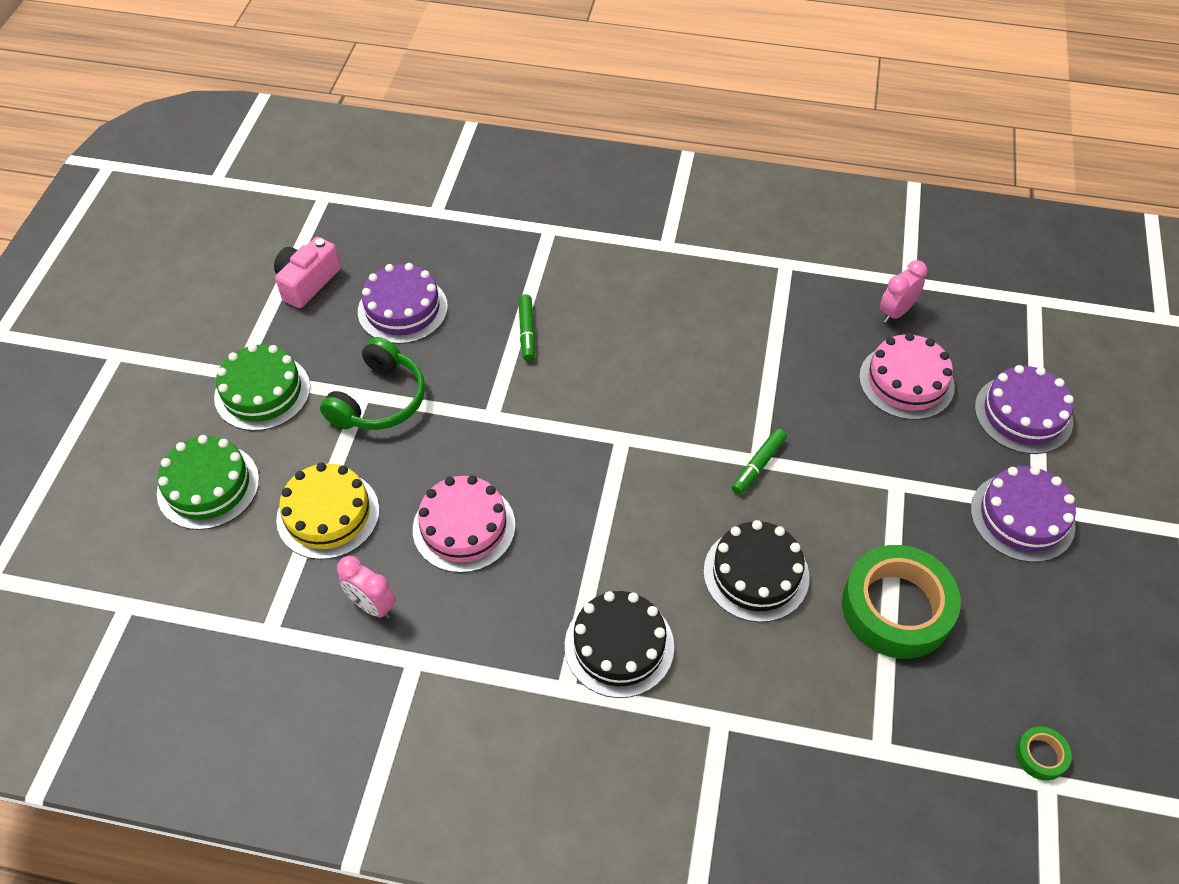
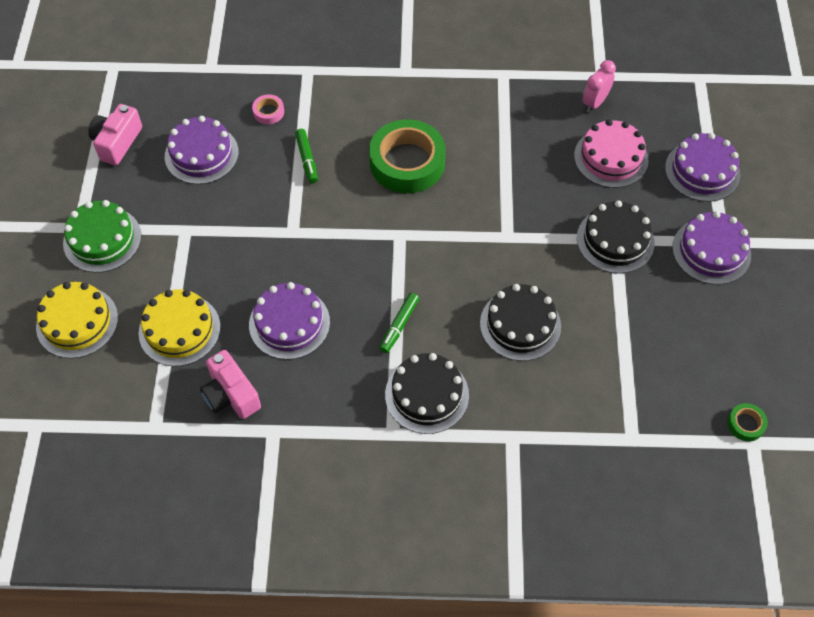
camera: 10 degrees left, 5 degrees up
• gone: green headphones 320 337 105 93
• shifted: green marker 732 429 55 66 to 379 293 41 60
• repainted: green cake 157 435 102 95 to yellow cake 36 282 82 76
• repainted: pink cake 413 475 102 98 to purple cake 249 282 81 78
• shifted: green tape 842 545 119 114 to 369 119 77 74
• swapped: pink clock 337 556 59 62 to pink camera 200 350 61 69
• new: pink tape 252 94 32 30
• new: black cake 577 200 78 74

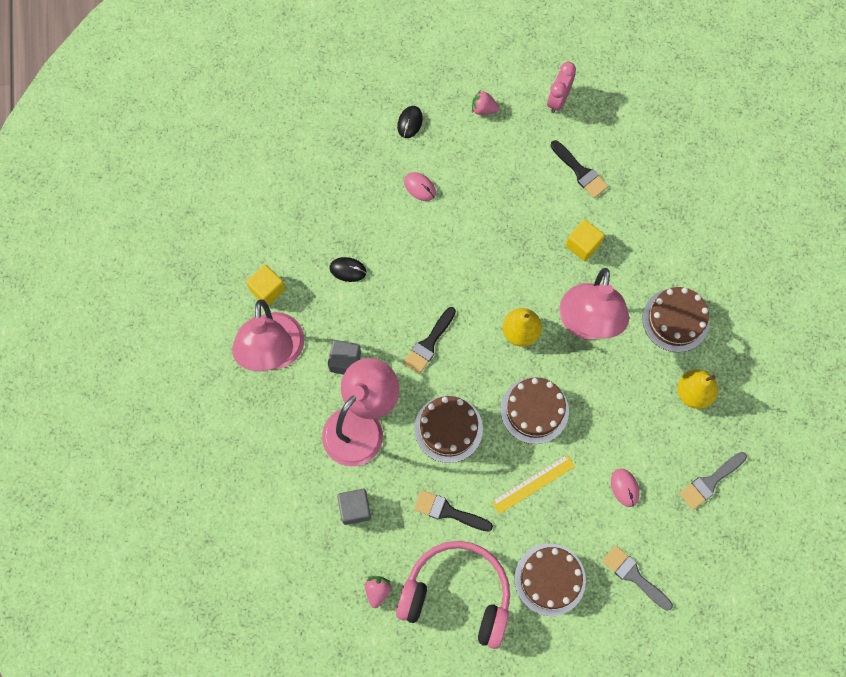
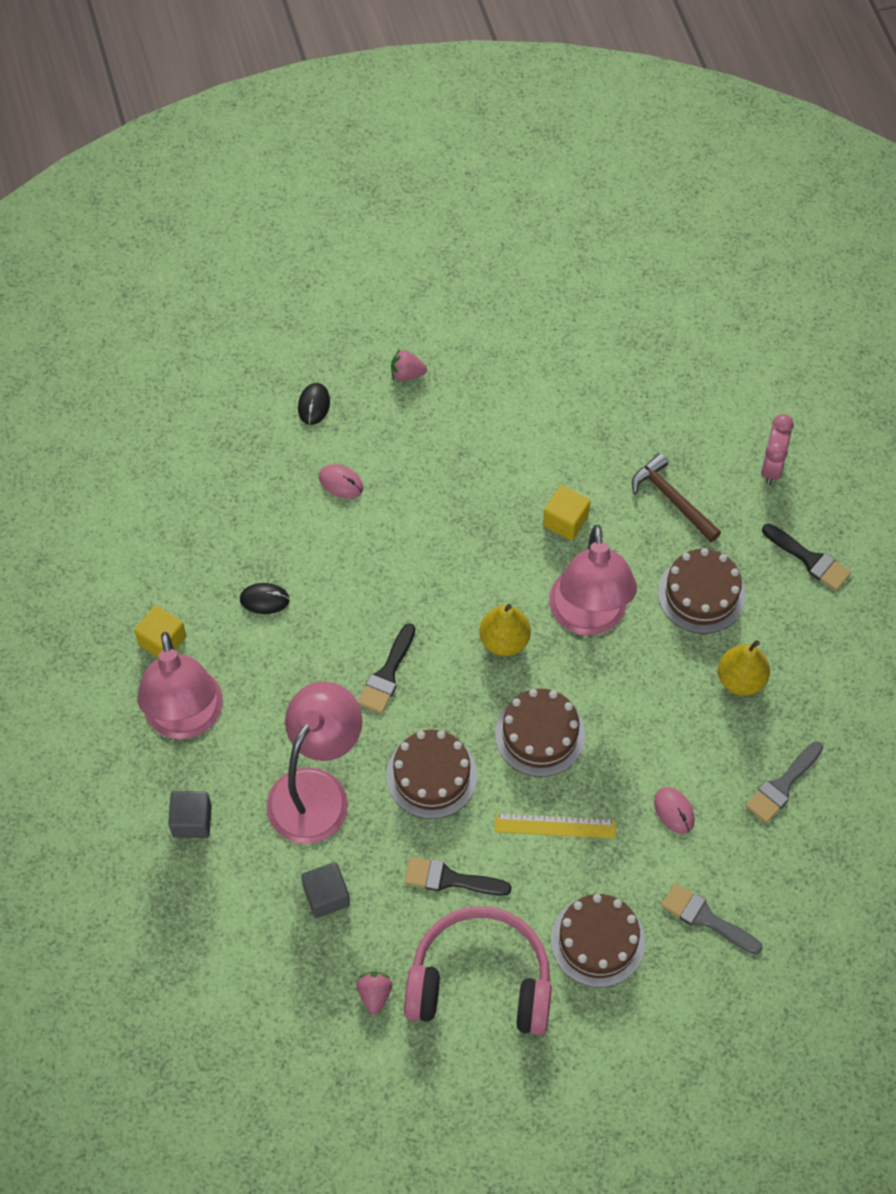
camera: 10 degrees left, 10 degrees down
• shifted: pink clock 547 62 29 51 to 761 414 33 70
• shifted: black brush 551 140 57 58 to 762 524 89 67
• shifted: grey cube 328 340 33 35 to 168 791 44 47
• rotated: yellow ruler 491 454 84 60 = 494 813 122 26 45 degrees clockwise
• new: brown hammer 632 453 89 90

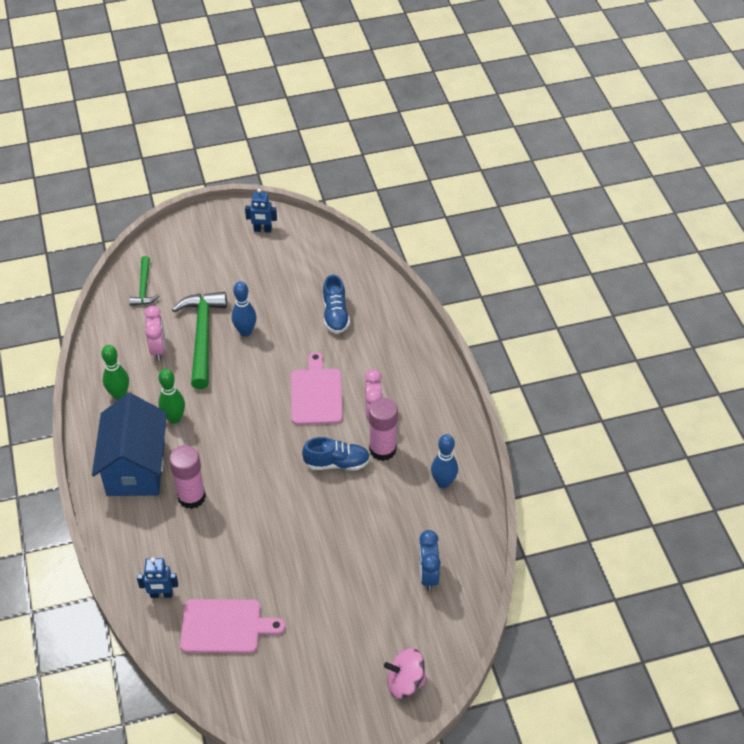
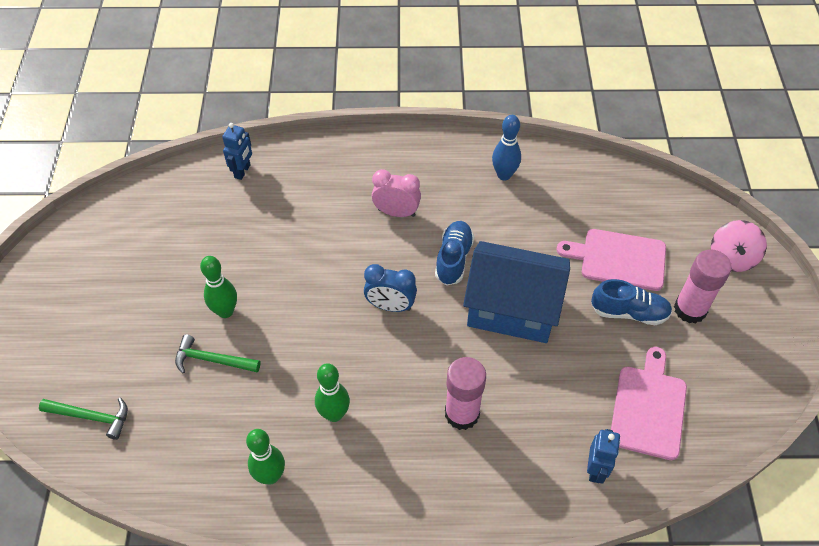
camera: 75 degrees left, 5 degrees up
• shifted: blue robot 245 188 32 45 to 222 123 30 57
• shifted: blue shoe 323 275 27 59 to 591 279 81 46
• repainted: blue bowling pin 232 281 25 56 to green bowling pin 200 256 37 62
• scaled: green hammer 172 292 55 97 = 175 334 86 39 x0.55
• gone: pink clock 144 306 22 55
• shifted: pink cutting board 291 352 52 73 to 557 229 109 62
• shifted: blue house 92 393 75 103 to 463 241 107 102
• shifted: pink glue stick 369 398 29 63 to 674 249 58 75
• shifted: blue clock 419 530 22 61 to 364 264 53 48

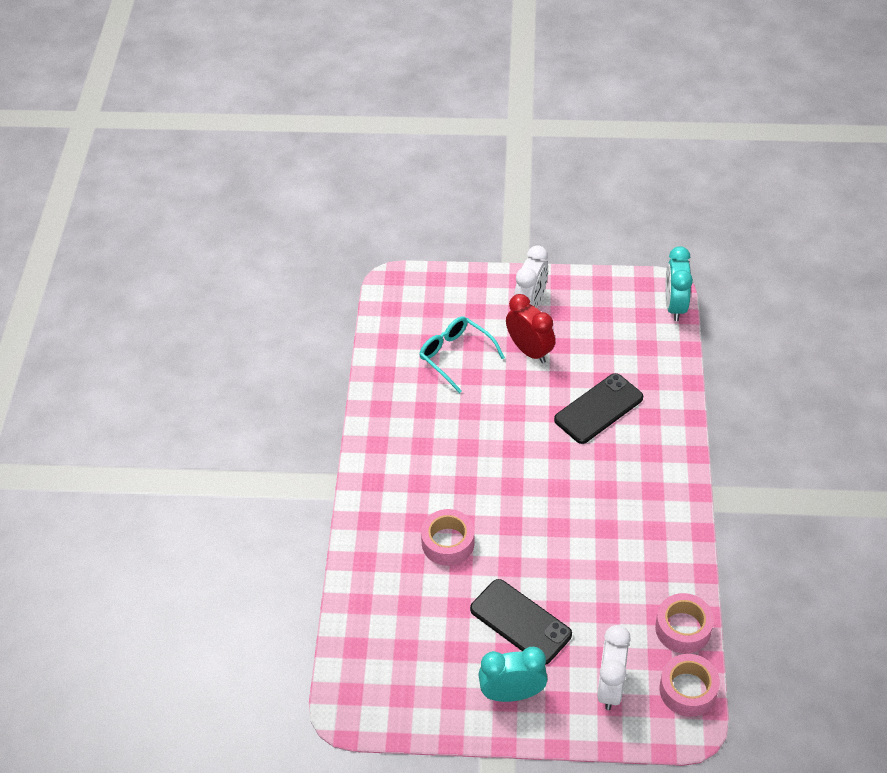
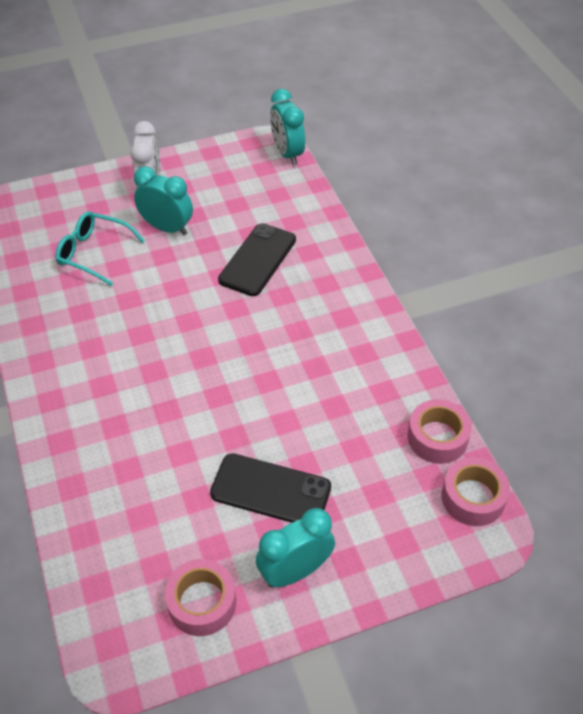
camera: 25 degrees left, 0 degrees up
• repainted: red clock 506 294 49 69 to turquoise clock 134 166 59 69
• shifted: pink tape 421 509 53 57 to 165 559 71 77
• gone: white clock 597 625 34 85

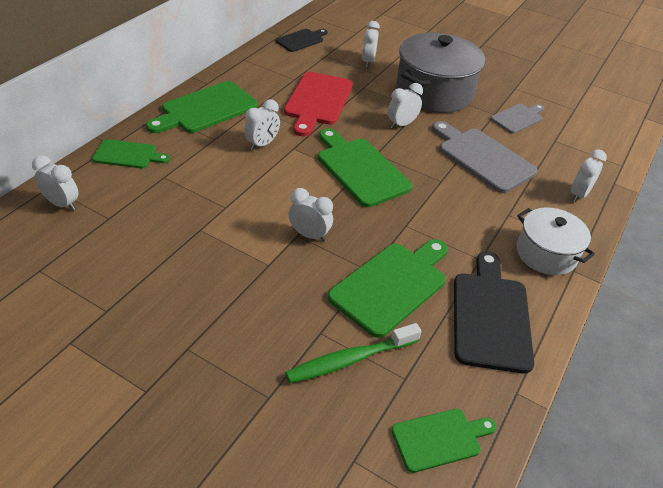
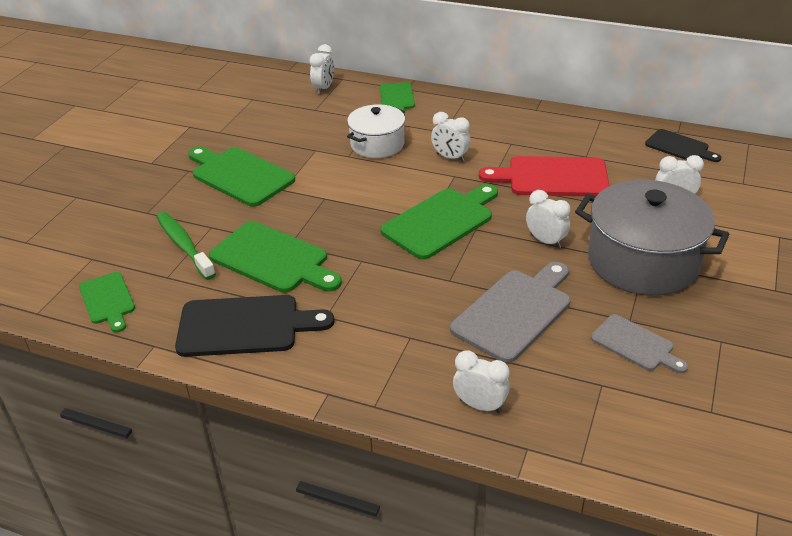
camera: 85 degrees right, 5 degrees down
• shifted: green cutting board 146 81 112 52 to 188 146 107 61
• gone: white clock 289 188 44 54
• shifted: white pot 517 207 78 68 to 347 104 58 54

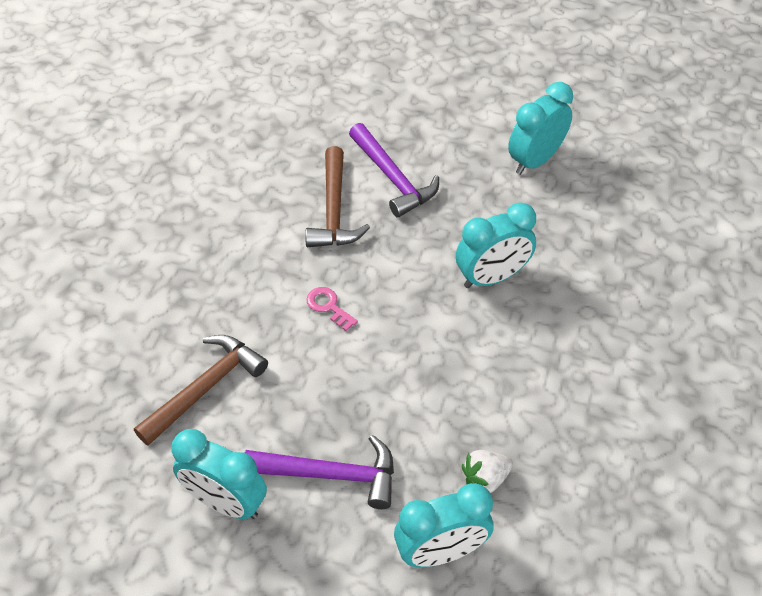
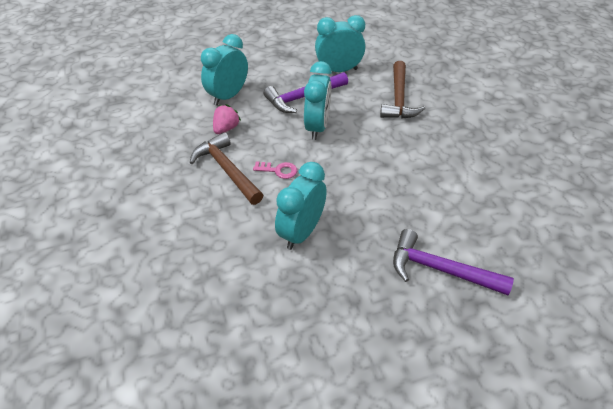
camera: 145 degrees right, 5 degrees down
• shifted: turquoise clock 508 82 65 93 to 304 61 28 79
• shifted: brown hammer 305 146 65 101 to 190 132 73 73
• shifted: pink key 306 287 52 44 to 253 161 44 18
• repainted: white strawberry 462 450 51 43 to pink strawberry 213 104 28 30

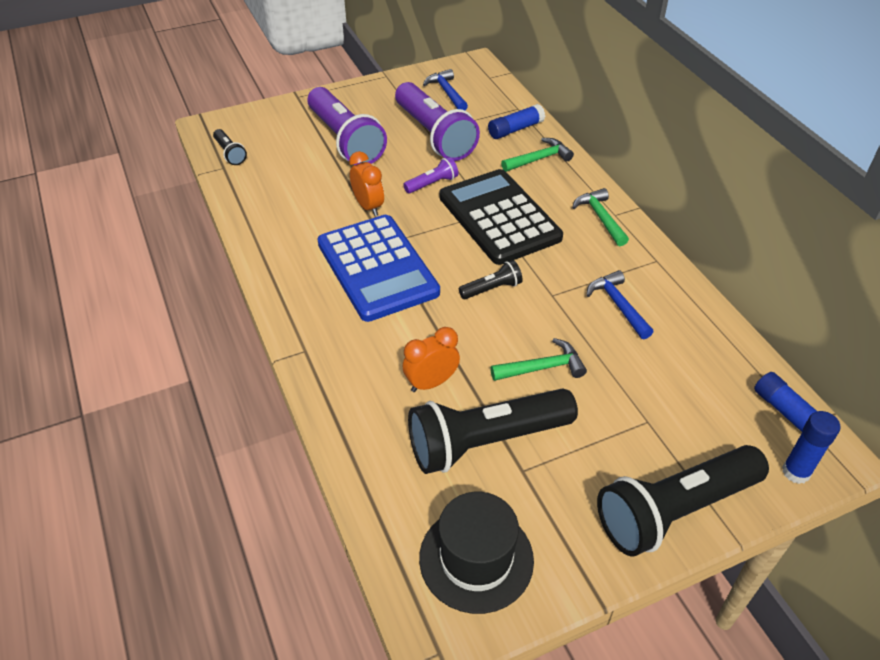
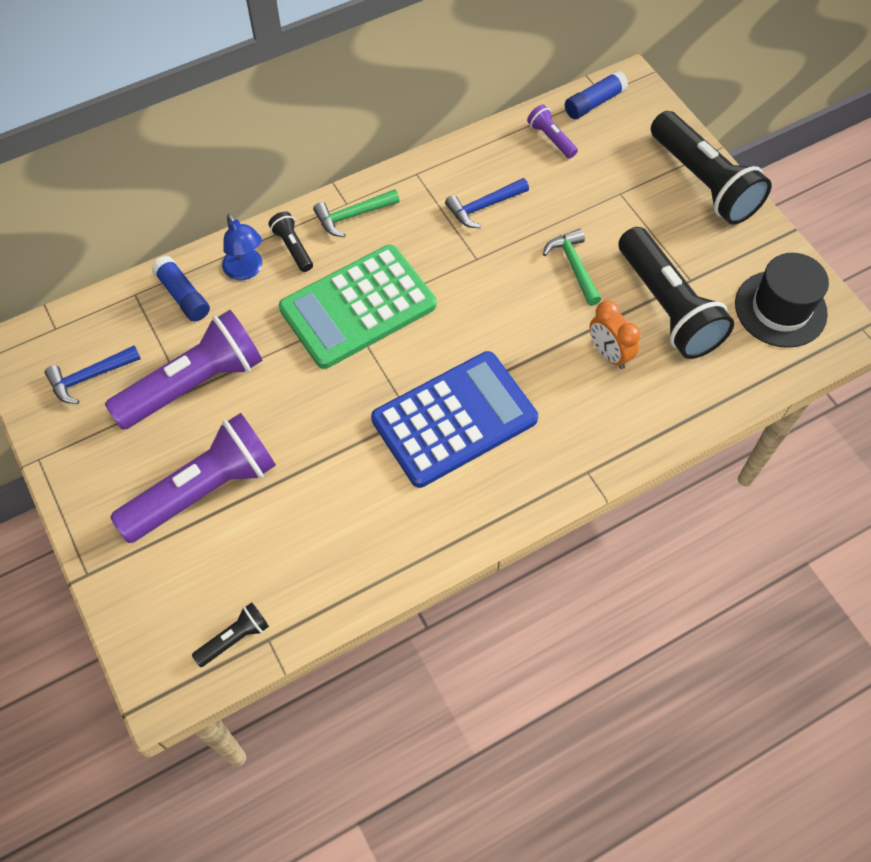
camera: 95 degrees left, 15 degrees up
• swapped: green hammer 501 138 73 34 to blue lamp 222 214 40 66
• gone: orange clock 349 151 35 65
• shifted: purple flashlight 403 157 55 37 to 527 105 51 54
• repainted: black calculator 440 169 123 96 to green calculator 279 245 157 124
• shifted: black flashlight 459 260 64 39 to 268 211 45 61
• gone: blue glue stick 782 411 58 73

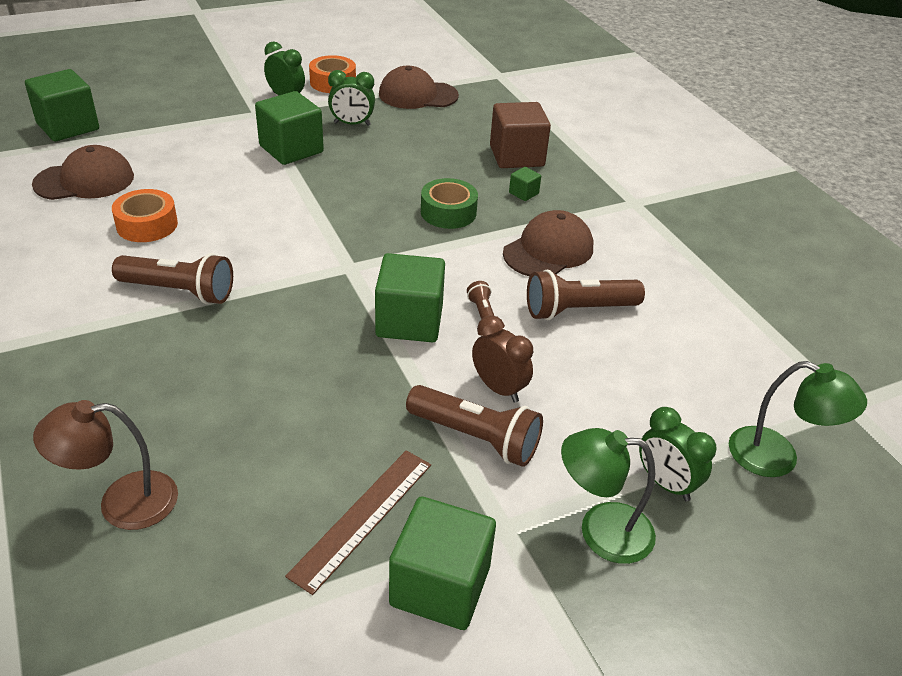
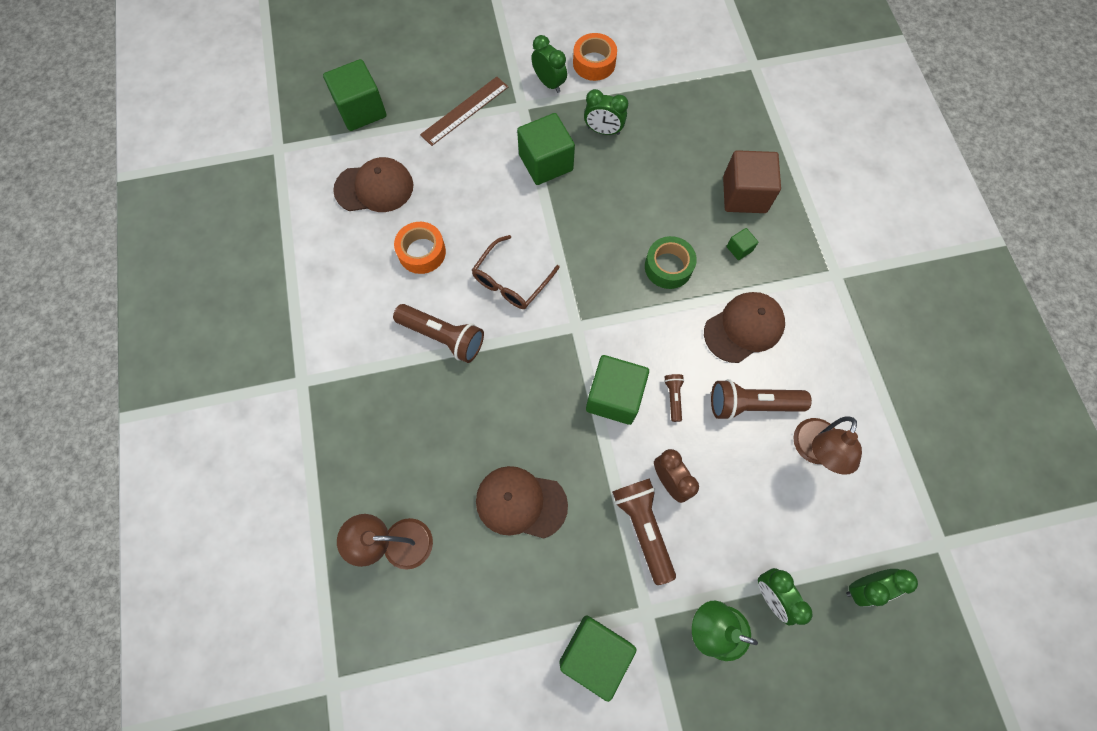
camera: 15 degrees right, 30 degrees up
• shifted: brown cap 379 66 80 43 to 476 466 92 72
• swapped: green lamp 729 361 138 116 to green clock 846 569 72 38
• rotated: brown flashlight 406 385 137 82 = 612 478 64 107 150 degrees counterclockwise
• shifted: brown ruler 285 450 146 145 to 420 77 88 69
• new: brown glasses 472 235 88 74
• new: brown lamp 793 417 69 58

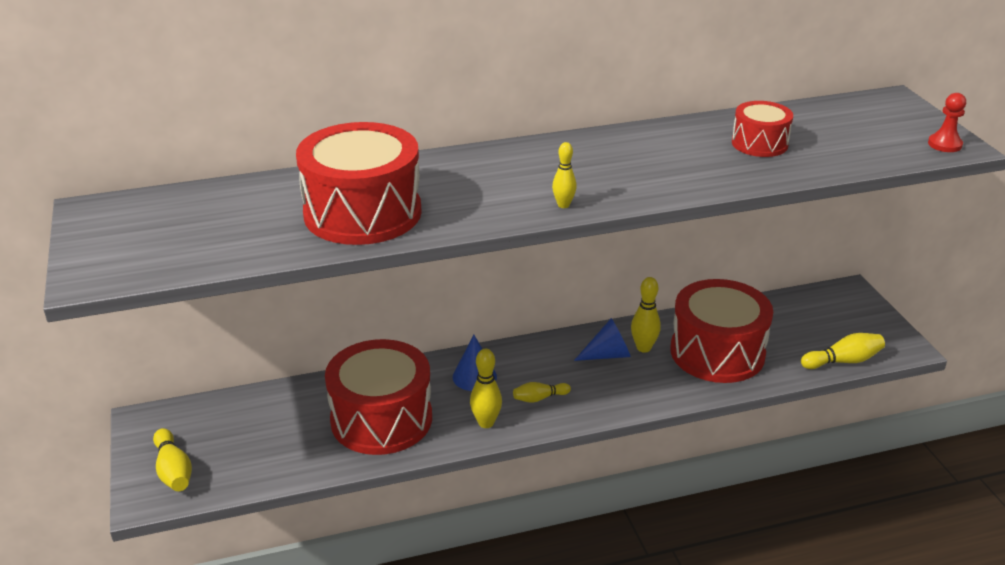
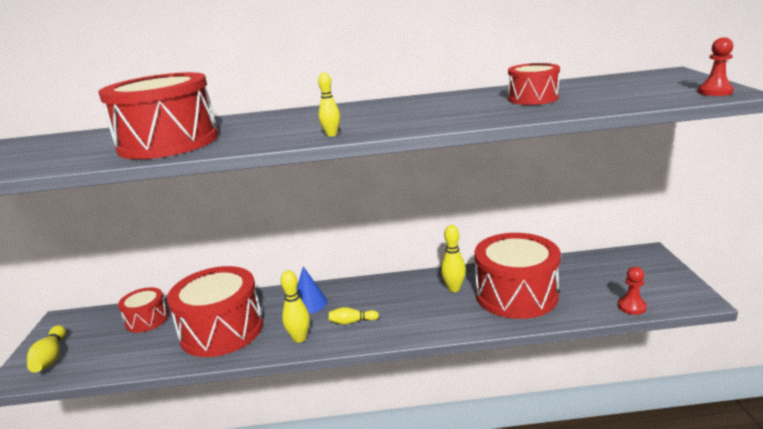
camera: 15 degrees right, 10 degrees down
• gone: blue cone 574 318 57 43
• swapped: yellow bowling pin 801 333 84 36 to red pawn 618 267 29 48
• new: red drum 118 287 51 46

